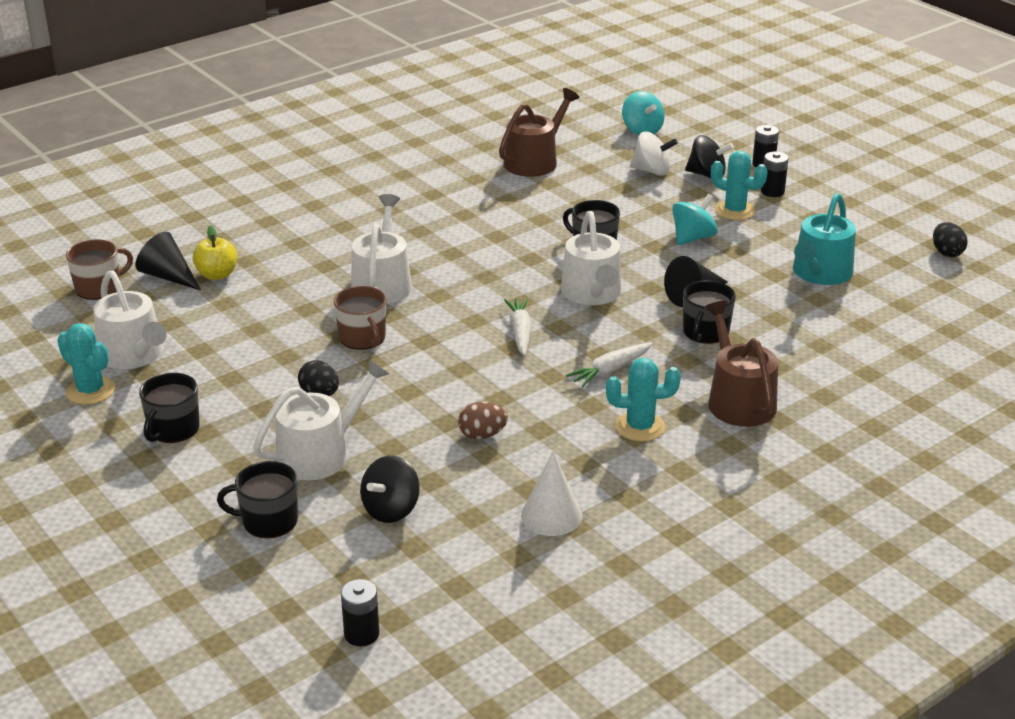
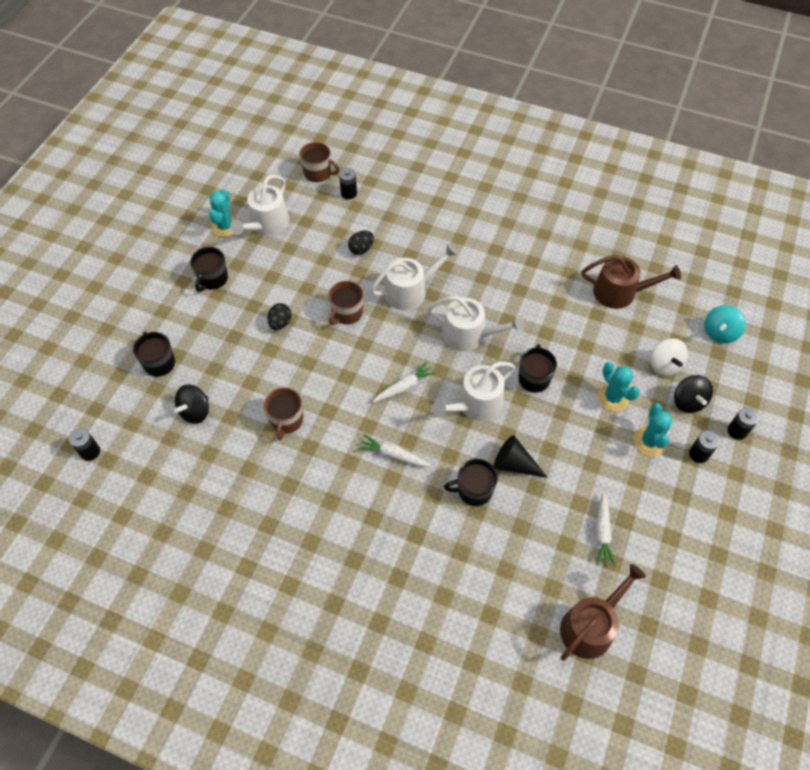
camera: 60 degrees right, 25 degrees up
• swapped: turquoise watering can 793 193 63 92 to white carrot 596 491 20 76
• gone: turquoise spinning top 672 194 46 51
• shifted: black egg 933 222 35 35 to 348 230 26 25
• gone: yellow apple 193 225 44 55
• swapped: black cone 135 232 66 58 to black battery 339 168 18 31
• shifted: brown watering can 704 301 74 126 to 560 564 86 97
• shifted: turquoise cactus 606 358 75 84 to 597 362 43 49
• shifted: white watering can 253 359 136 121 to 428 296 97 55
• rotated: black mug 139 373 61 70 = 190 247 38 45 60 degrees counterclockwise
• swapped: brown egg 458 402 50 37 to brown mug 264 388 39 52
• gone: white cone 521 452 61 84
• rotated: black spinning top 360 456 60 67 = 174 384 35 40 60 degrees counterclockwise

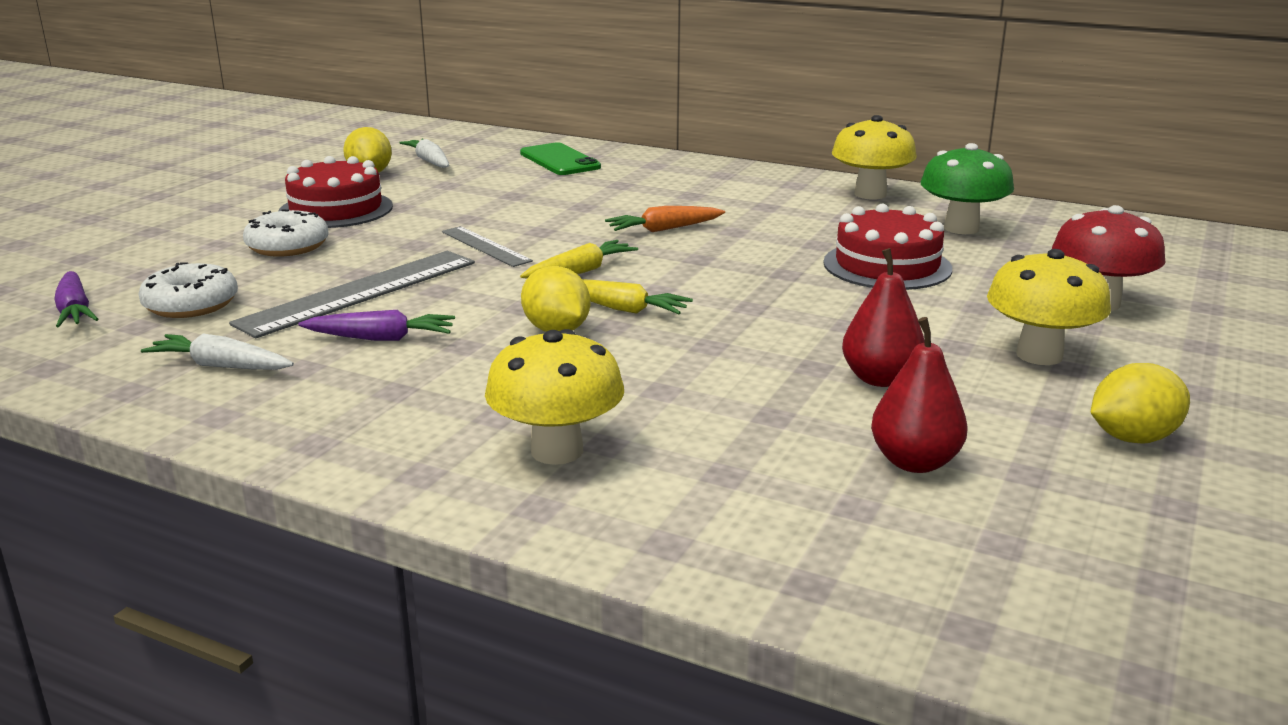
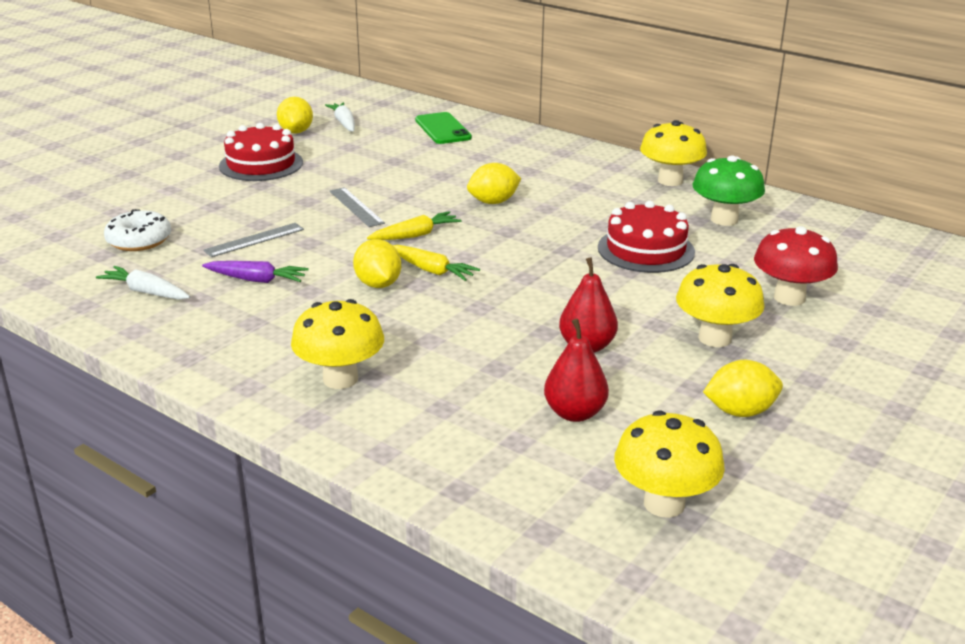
camera: 10 degrees right, 5 degrees up
• swapped: orange carrot 605 206 120 26 to yellow lemon 467 163 55 41
• gone: white donut 243 209 86 48
• scaled: grey ruler 229 251 246 87 = 203 223 101 34 x0.55
• gone: purple carrot 55 271 43 56
• new: yellow mushroom 614 410 111 108

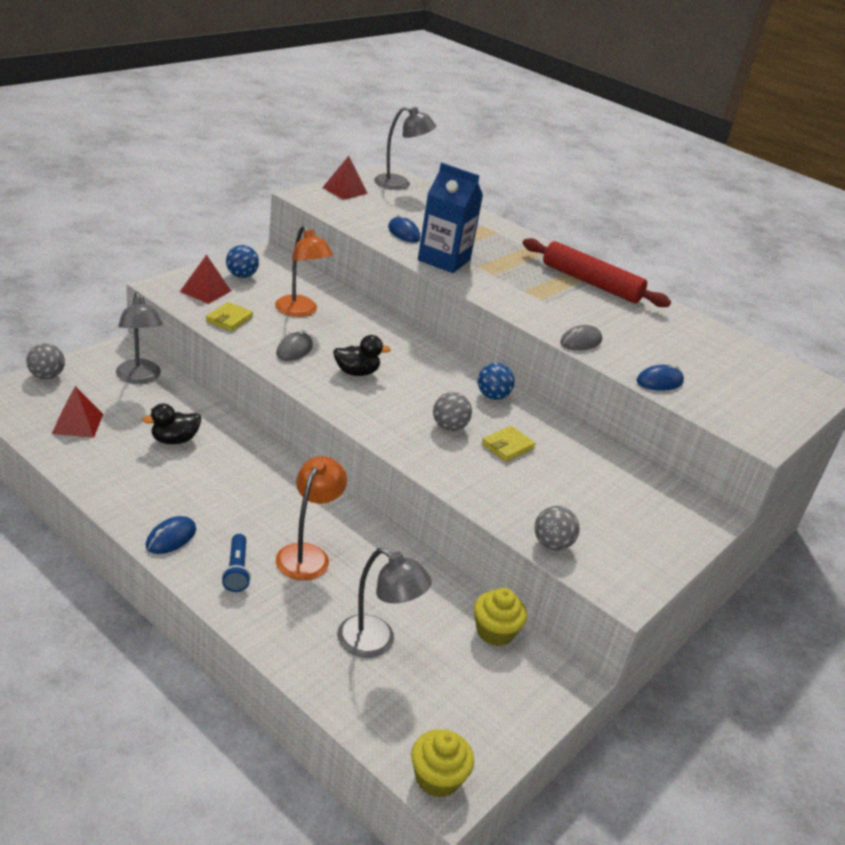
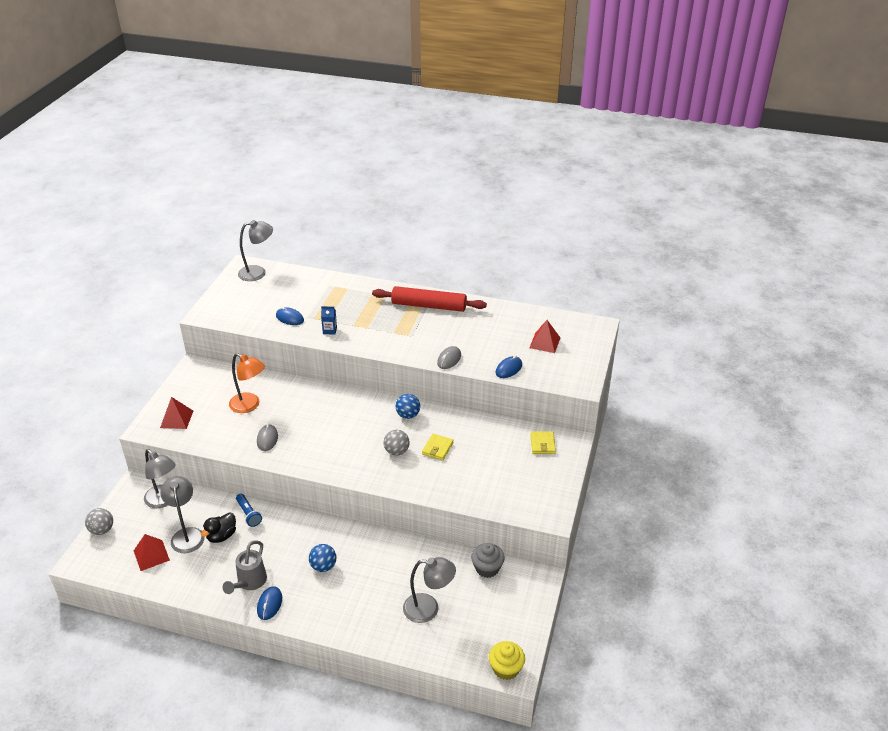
camera: 20 degrees left, 5 degrees up
• shifted: red pyramid 322 156 46 44 to 529 320 31 33
• scaled: blue carton 418 163 65 110 = 321 306 16 29 x0.44
• shifted: blue ball 226 245 33 33 to 309 544 27 28
• shifted: yellow wallet 206 302 47 29 to 531 431 25 23
• gone: black duck 333 335 58 41
• gone: orange lamp 276 456 71 124
• gone: grey ball 534 506 46 45
• shifted: blue flashlight 222 534 29 58 to 236 494 26 33
• repainted: yellow cupcake 474 588 53 58 to grey cupcake 471 543 34 35
• new: grey lamp 160 476 44 77
• new: grey watering can 222 540 45 54

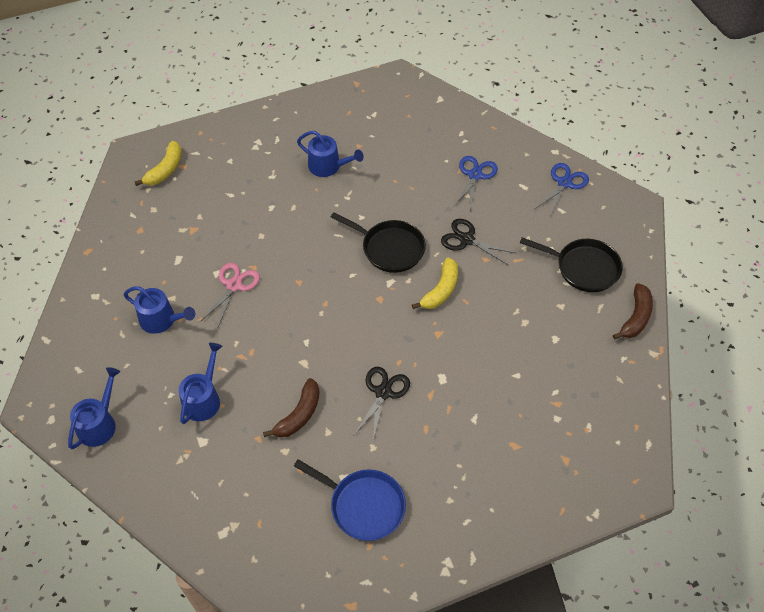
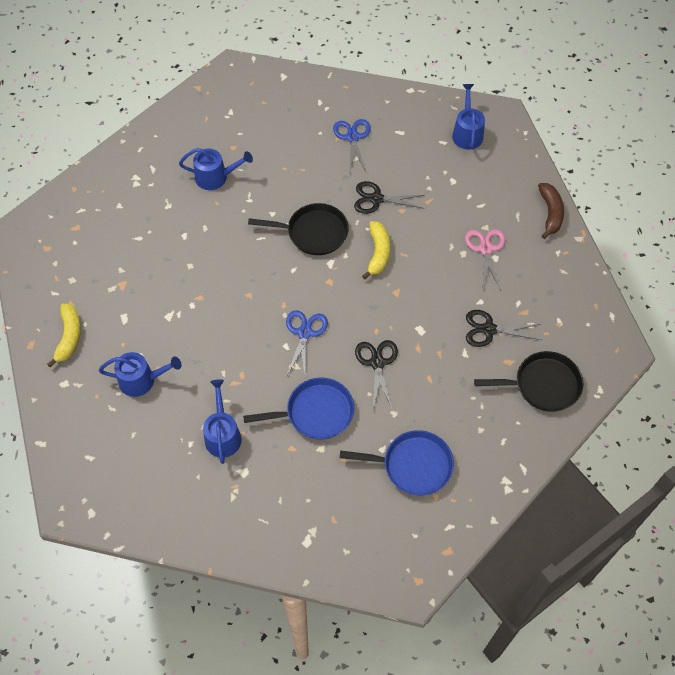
camera: 25 degrees left, 5 degrees up
• shifted: yellow banana 134 141 48 45 to 47 303 34 64
• shifted: blue scissors 535 163 54 55 to 286 310 42 67
• shifted: black pan 520 237 103 55 to 474 351 110 61
• shifted: pink scissors 200 263 60 66 to 465 229 40 61
• shifted: blue watering can 68 367 52 82 to 452 84 33 66
• swapped: brown banana 263 378 57 60 to blue pan 243 377 111 63
• new: black scissors 466 310 75 37

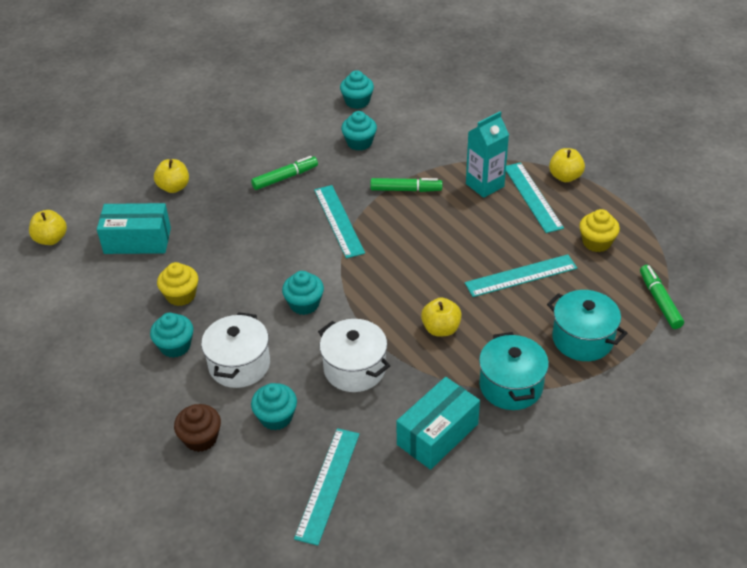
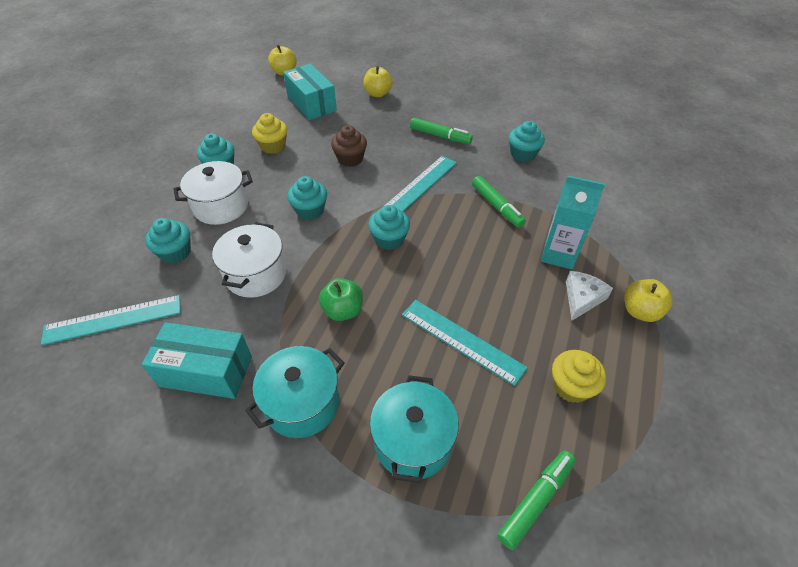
camera: 55 degrees right, 5 degrees up
• shifted: turquoise cupcake 340 70 34 39 to 368 205 42 45
• swapped: turquoise ruler 506 162 58 71 to white cheese 566 271 47 50
• repainted: yellow apple 421 297 41 39 to green apple 319 278 44 43
• shifted: brown cupcake 174 404 47 48 to 331 125 36 42

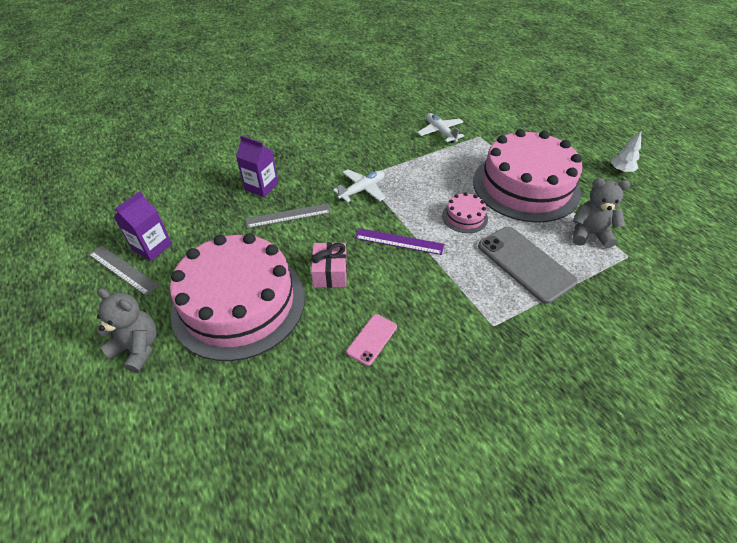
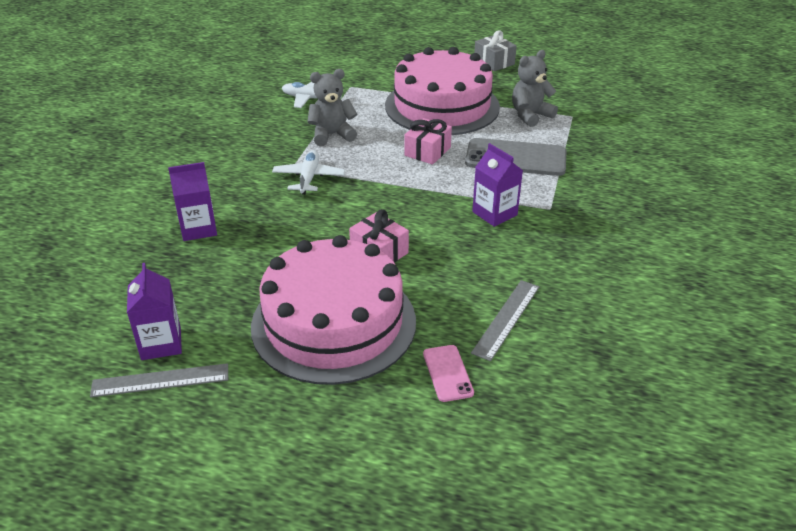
camera: 45 degrees left, 10 degrees down
• swapped: white tree 611 131 30 42 to grey gift 474 30 43 41
• swapped: pink cake 442 192 46 41 to pink gift 404 118 48 47
• shifted: grey ruler 246 203 85 26 to 471 280 68 81
• gone: purple ruler 355 228 89 27
• shifted: grey teddy bear 97 288 60 85 to 307 69 50 77
• shifted: pink phone 346 314 51 52 to 423 345 51 57
• new: purple carton 472 143 51 84

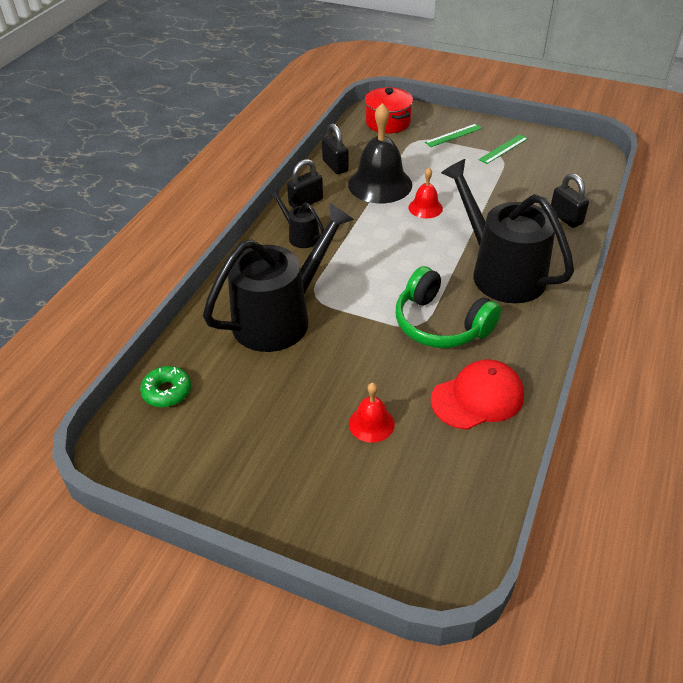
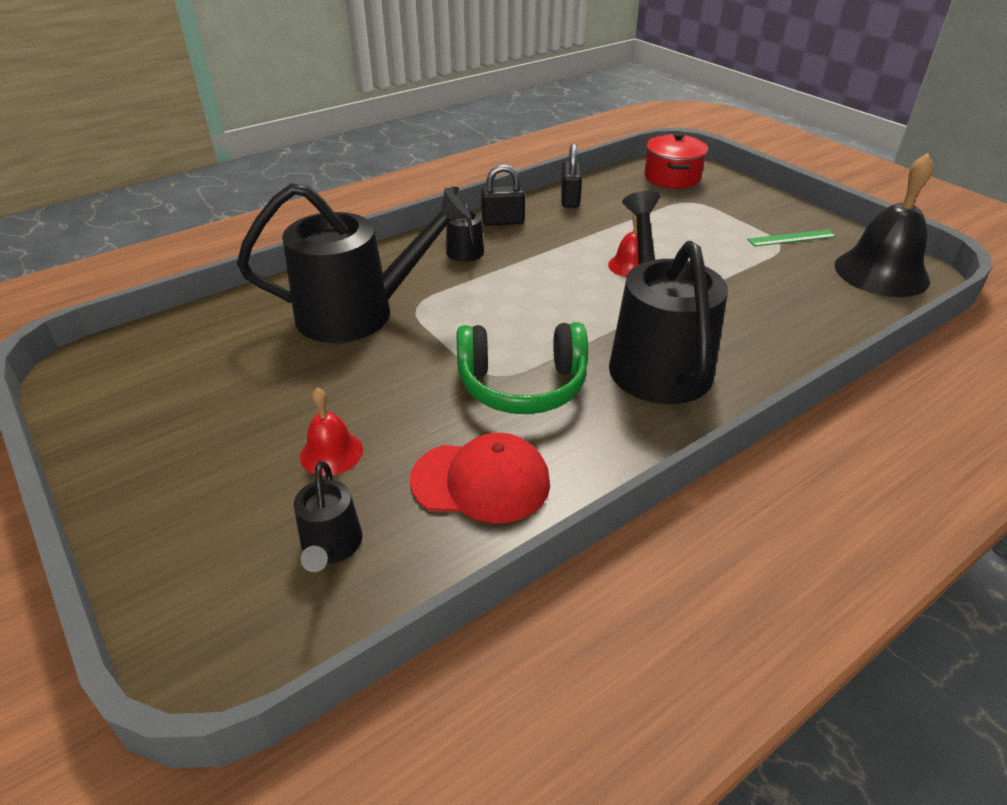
camera: 30 degrees right, 5 degrees down
• shifted: black bell 348 103 64 100 to 835 153 99 144
• gone: green ruler 425 124 57 23
• gone: black padlock 551 173 38 55
• rotated: green headphones 396 266 105 82 = 457 322 131 92 75 degrees counterclockwise
• gone: green donut 140 366 51 41
• new: black watering can 294 461 68 111

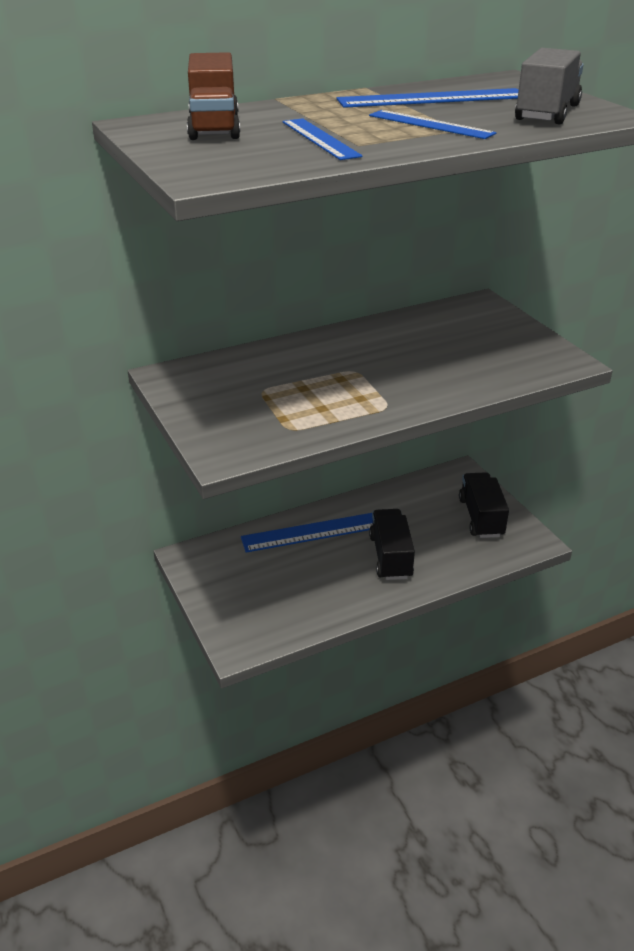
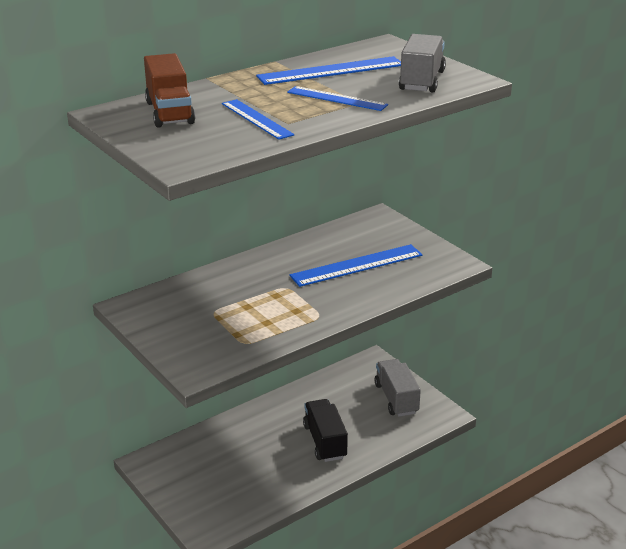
camera: 10 degrees left, 5 degrees down
• repainted: black truck 459 472 50 66 to grey truck 375 359 46 58
• shifted: blue ruler 241 513 132 40 to 289 244 134 43

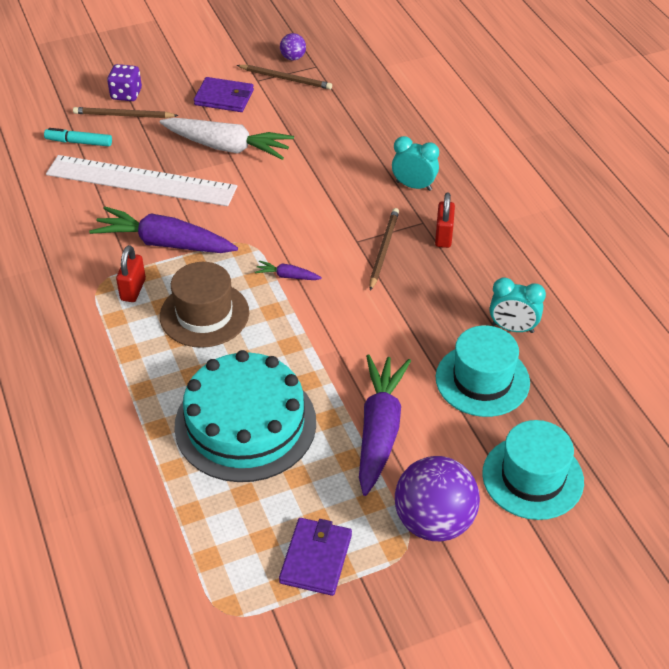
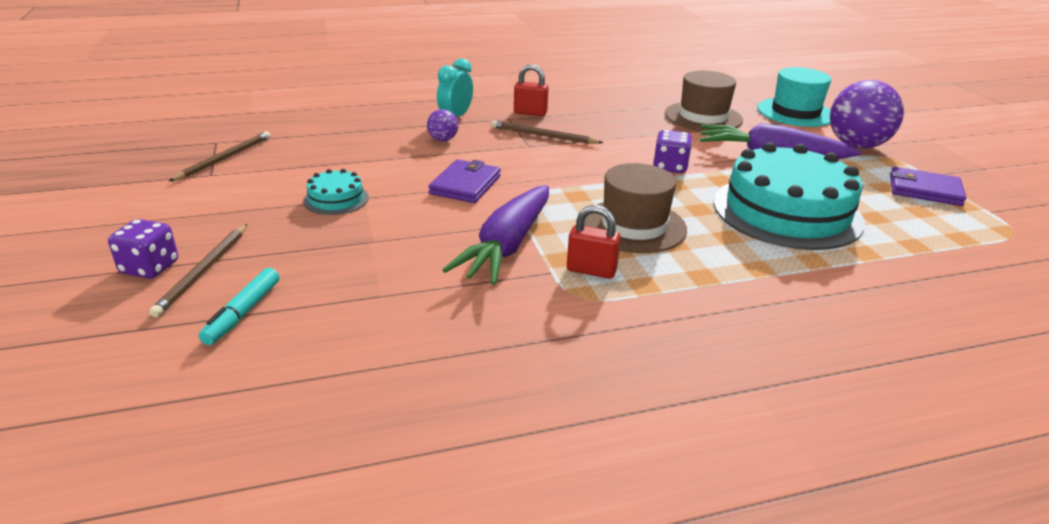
camera: 85 degrees left, 15 degrees down
• shifted: purple ball 280 33 26 27 to 427 109 31 32
• shifted: purple wallet 194 77 60 35 to 428 159 73 44
• swapped: white carrot 160 118 134 42 to turquoise cake 303 169 66 46
• gone: white ruler 46 155 191 51
• gone: purple carrot 255 260 67 20
• gone: turquoise clock 490 277 56 56
• repainted: turquoise hat 436 325 94 92 to brown hat 665 71 78 60
• new: purple dice 653 130 39 43

